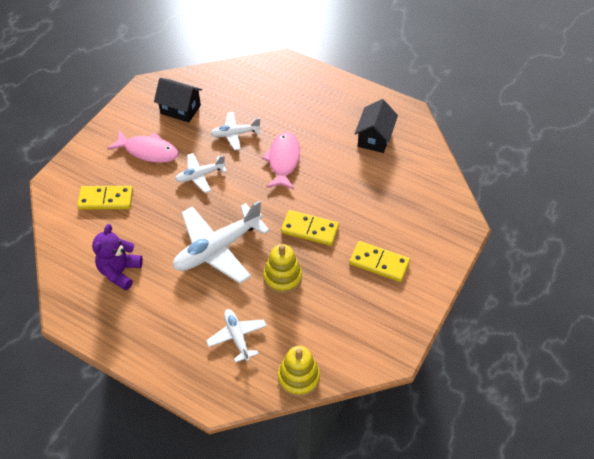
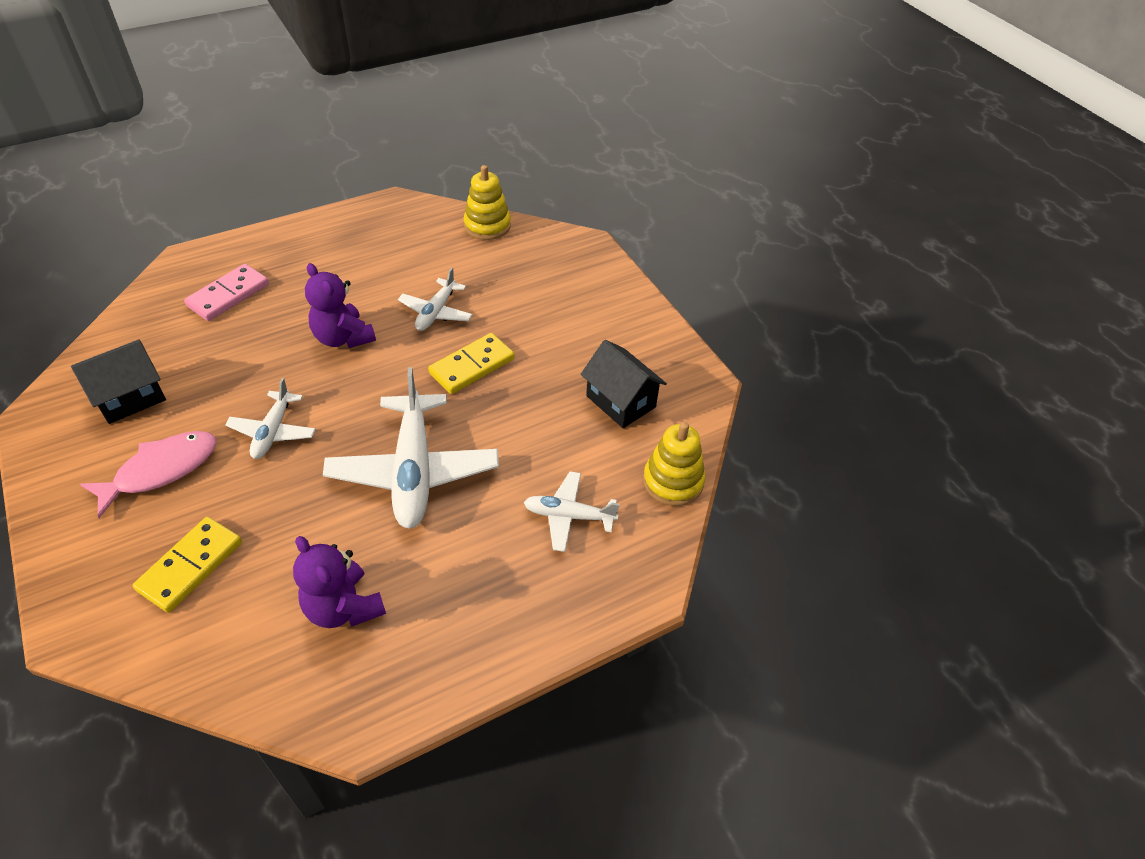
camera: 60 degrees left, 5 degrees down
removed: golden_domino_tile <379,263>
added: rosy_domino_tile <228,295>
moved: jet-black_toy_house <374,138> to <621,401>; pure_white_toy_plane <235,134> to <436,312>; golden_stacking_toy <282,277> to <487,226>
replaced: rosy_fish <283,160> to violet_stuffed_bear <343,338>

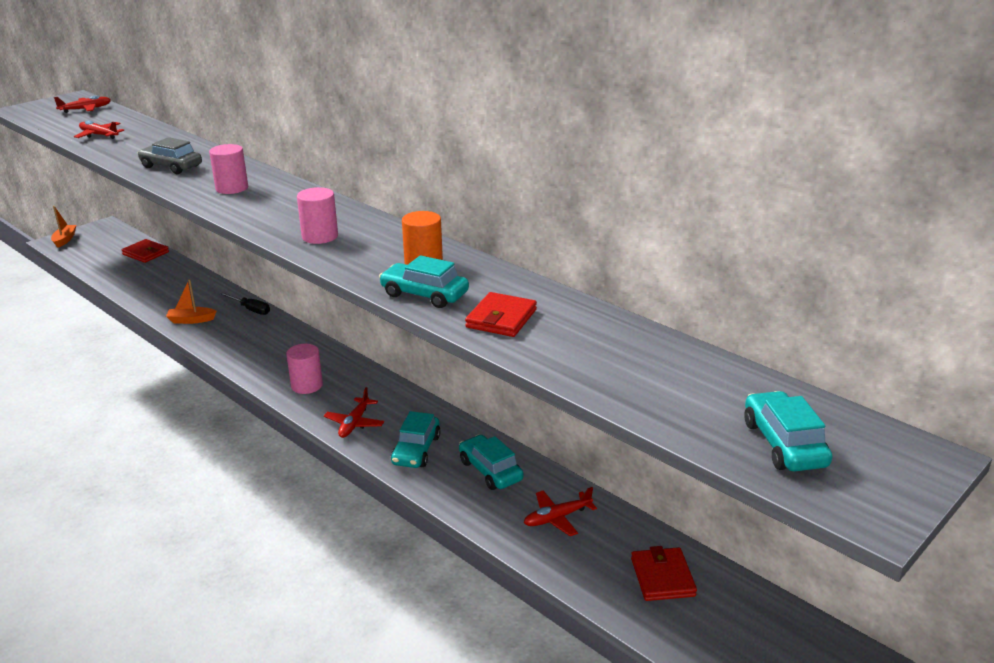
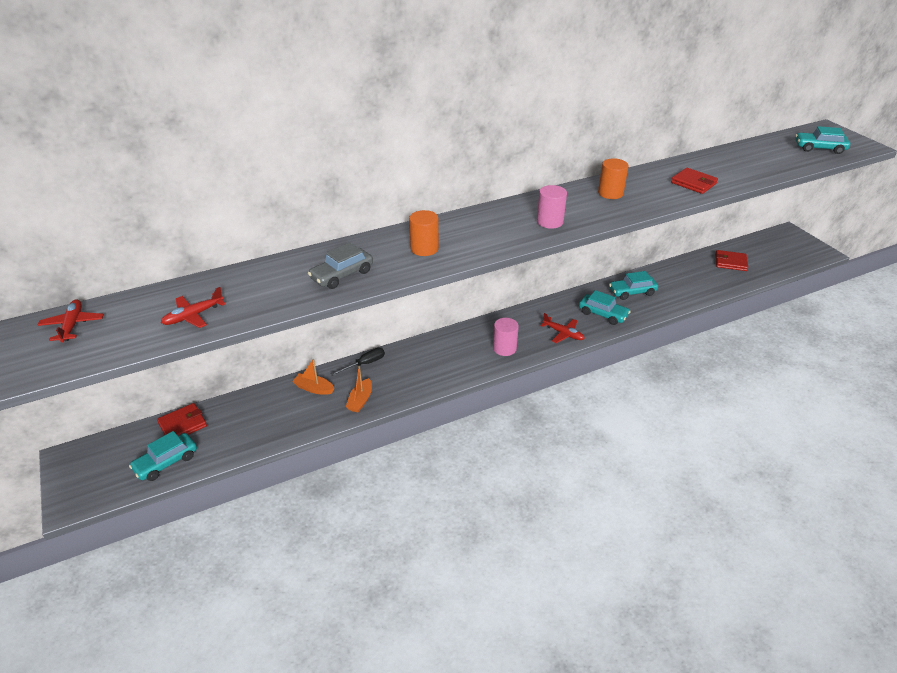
camera: 70 degrees left, 10 degrees up
removed: scarlet_toy_plane <557,518>
moved: orange-coloured_toy_boat <65,240> to <314,388>; aqua_toy_car <424,295> to <166,462>
recoloured: rosy_cylinder <232,188> to orange-coloured_cylinder <424,248>

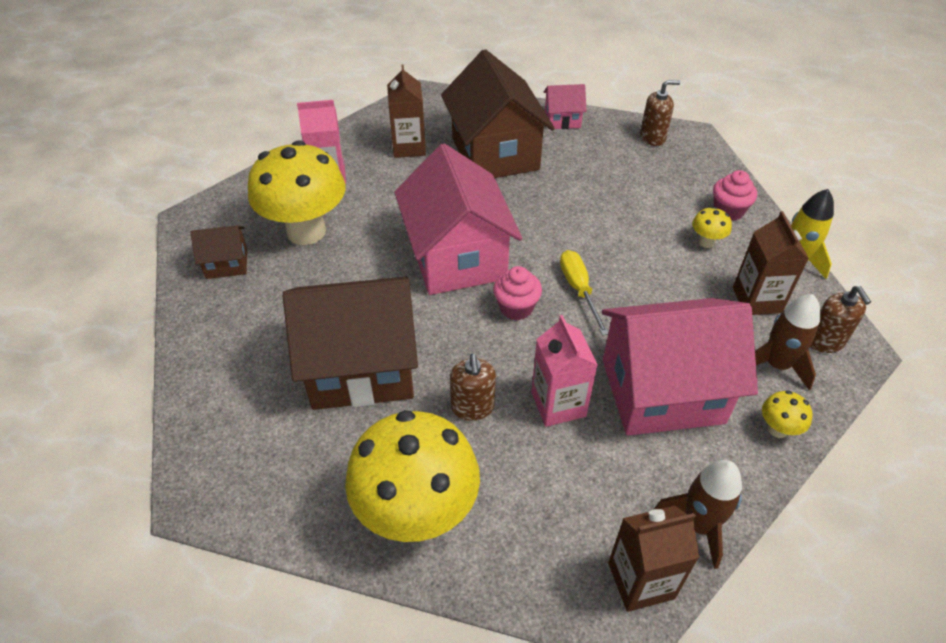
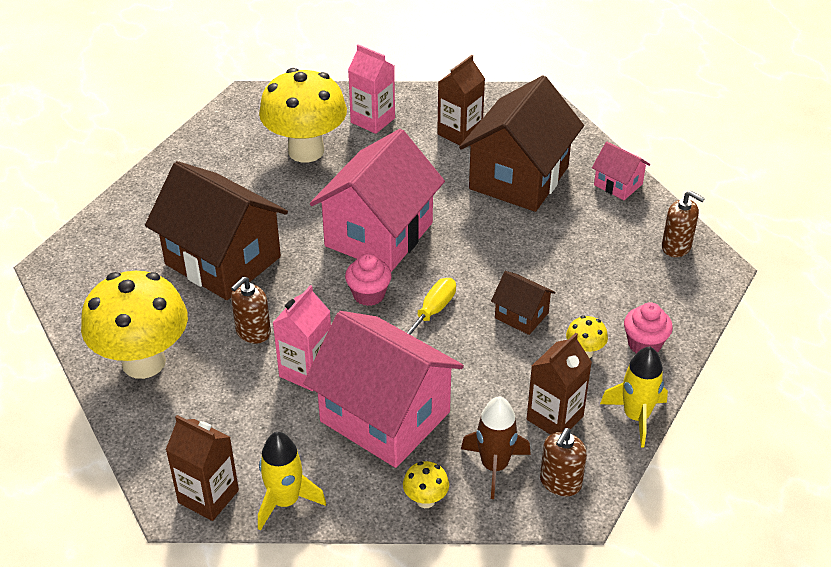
camera: 45 degrees right, 5 degrees down
moved: russet_toy_house <227,264> to <521,315>
recoloured: russet_spaceship <698,525> to golden_spaceship <285,501>

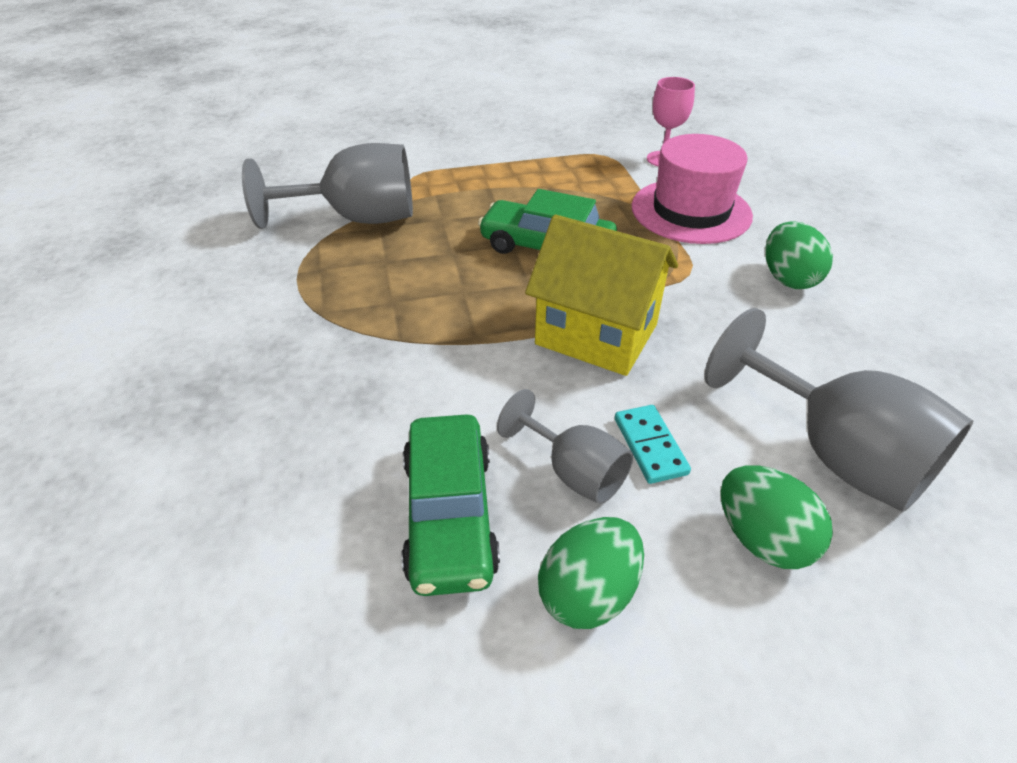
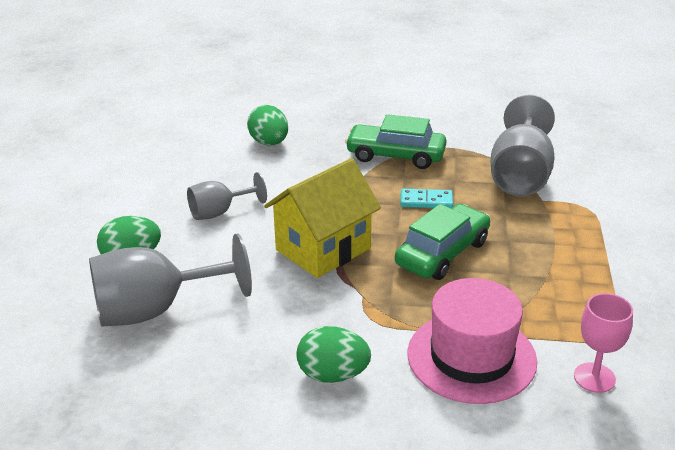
camera: 110 degrees right, 10 degrees down
moved: aqua_domino_tile <650,446> to <426,201>; emerald_toy_car <449,515> to <395,156>; emerald_egg_shape <588,593> to <269,143>

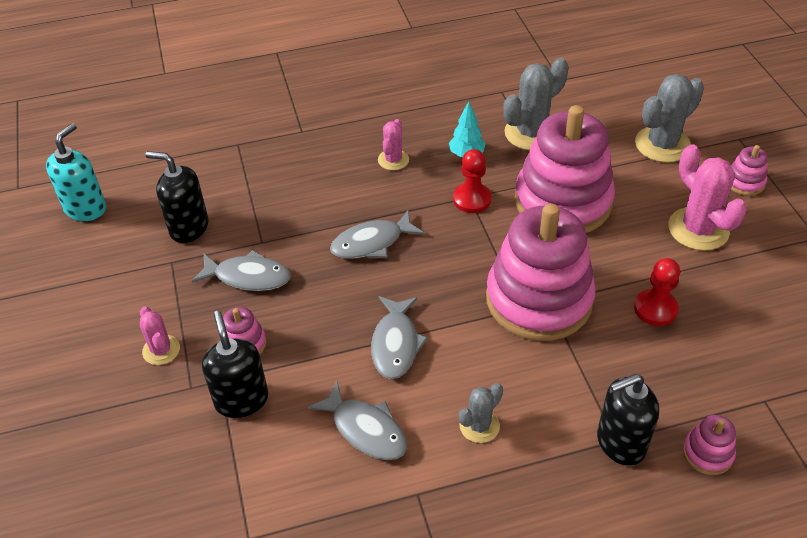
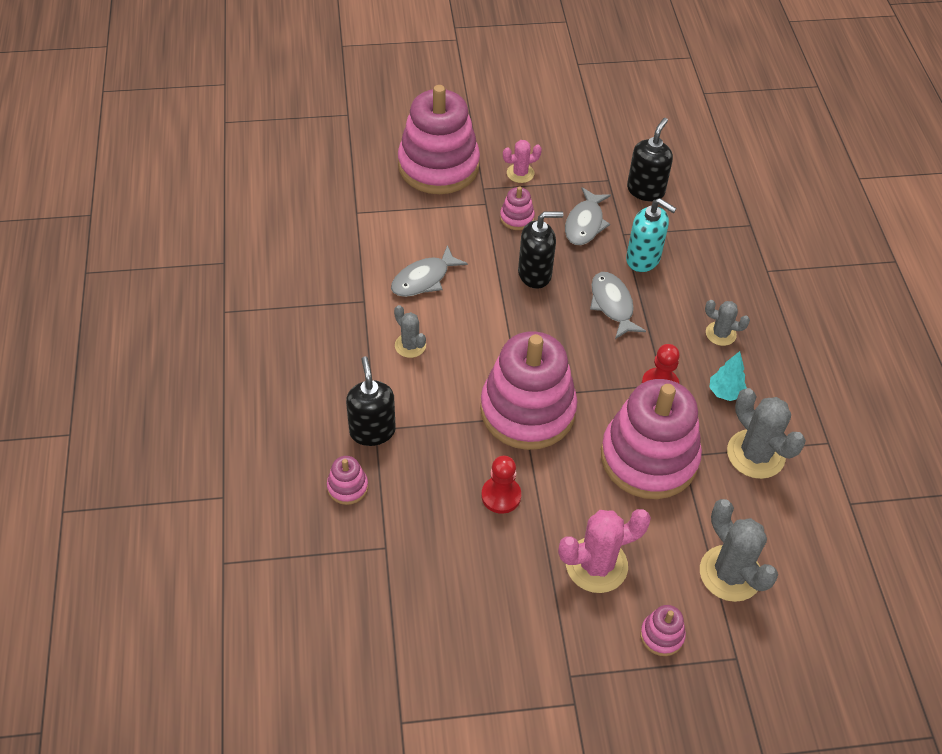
camera: 95 degrees right, 5 degrees up
removed: grey_fish <395,344>
added: rosy_stacking_toy <438,166>
moved: aqua_soap_dispenser <86,208> to <643,259>; jet-black_soap_dispenser <241,400> to <535,274>
recoloured: rosy_saguaro_cactus <393,160> to grey_saguaro_cactus <720,334>

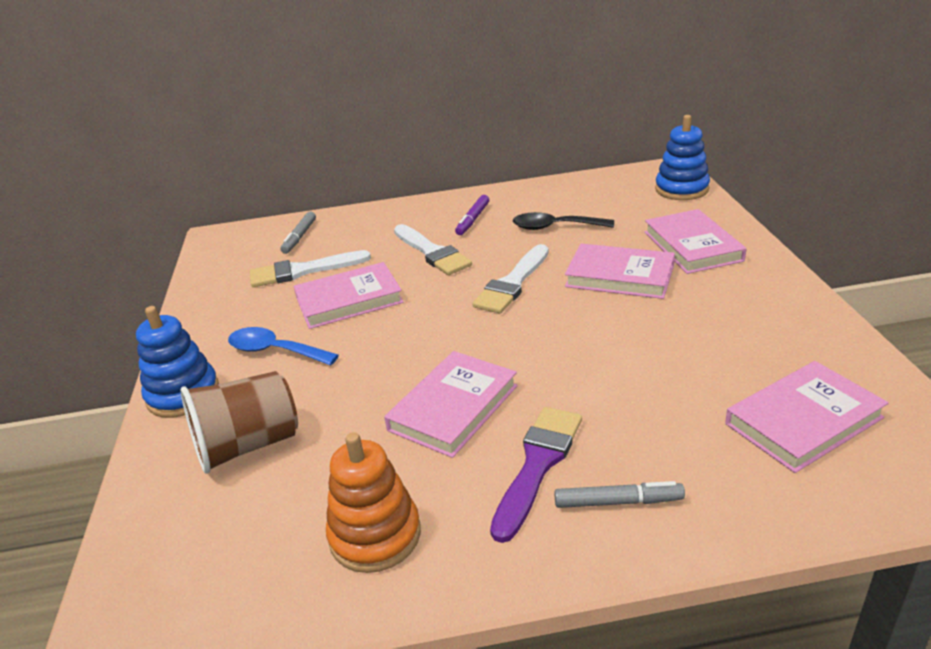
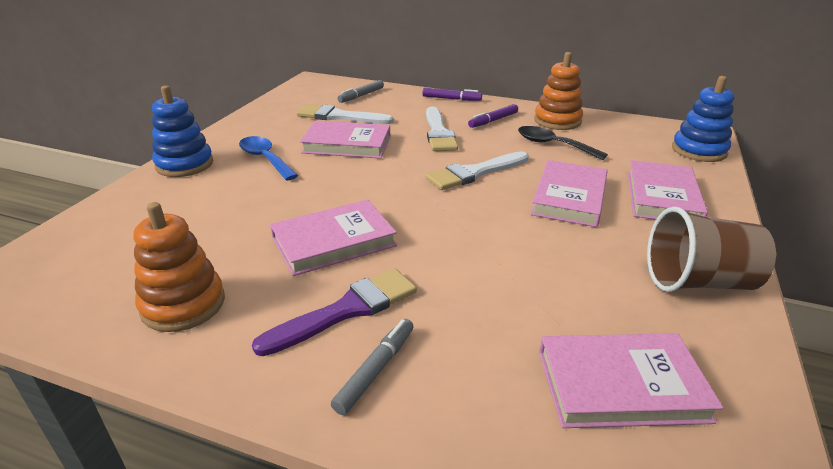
camera: 25 degrees right, 0 degrees up
added: orange-coloured_stacking_toy <557,121>; violet_marker_pen <451,99>
moved: russet_tumbler <248,445> to <698,282>
turned: rosy_hardback <620,276> = <569,197> 60 degrees clockwise; grey_marker_pen <618,502> = <375,370> 90 degrees counterclockwise

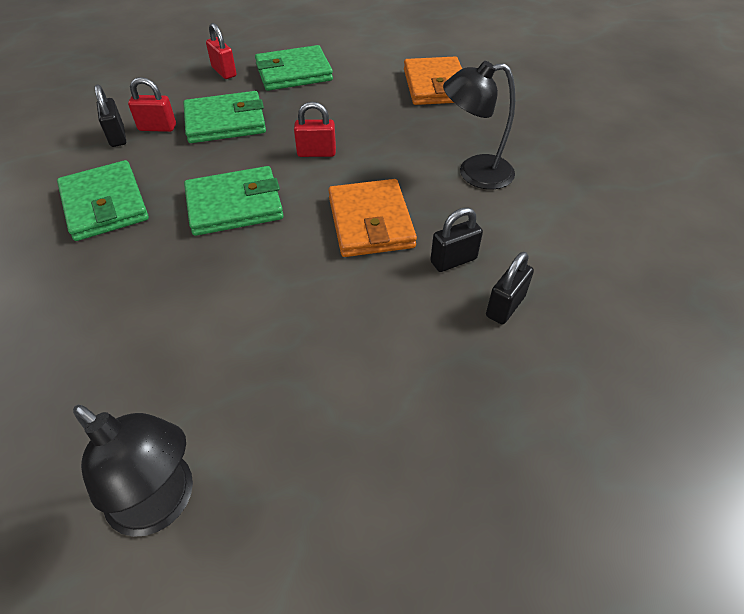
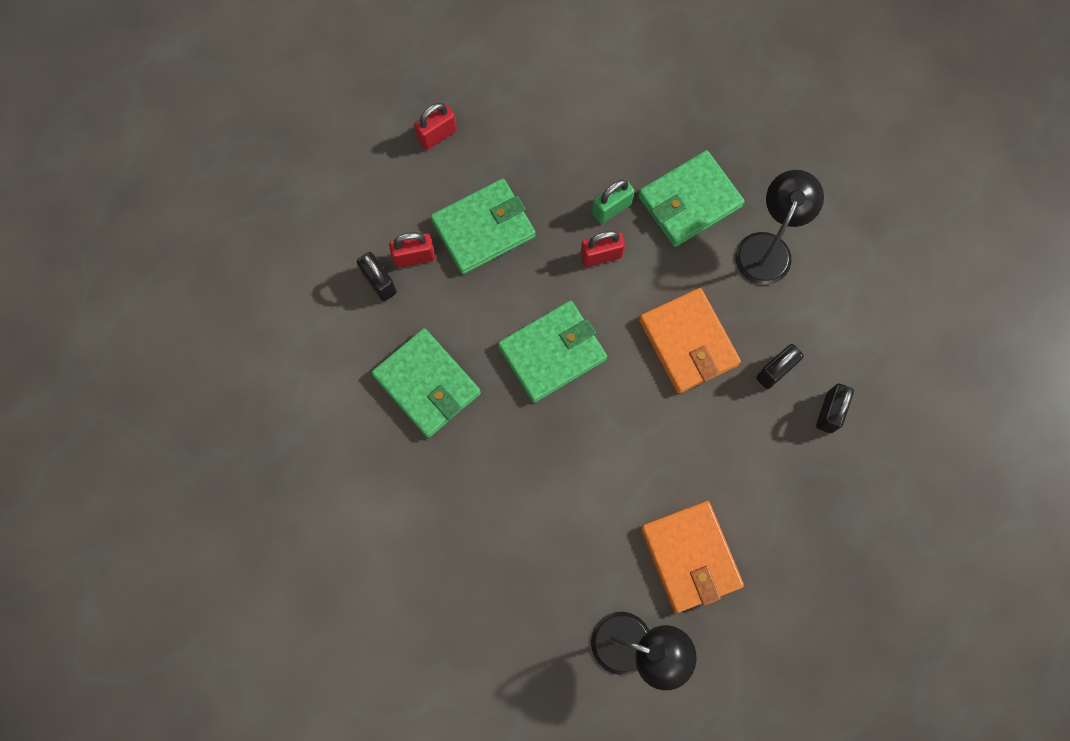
camera: 15 degrees left, 25 degrees up
added: emerald_lock <611,208>
moved: emerald_billfold <294,73> to <689,201>; orange-coloured_billfold <435,86> to <690,557>
turned: scarlet_lock <224,72> = <437,135> 75 degrees counterclockwise; jet-black_desk_lamp <474,173> = <767,247> 135 degrees clockwise

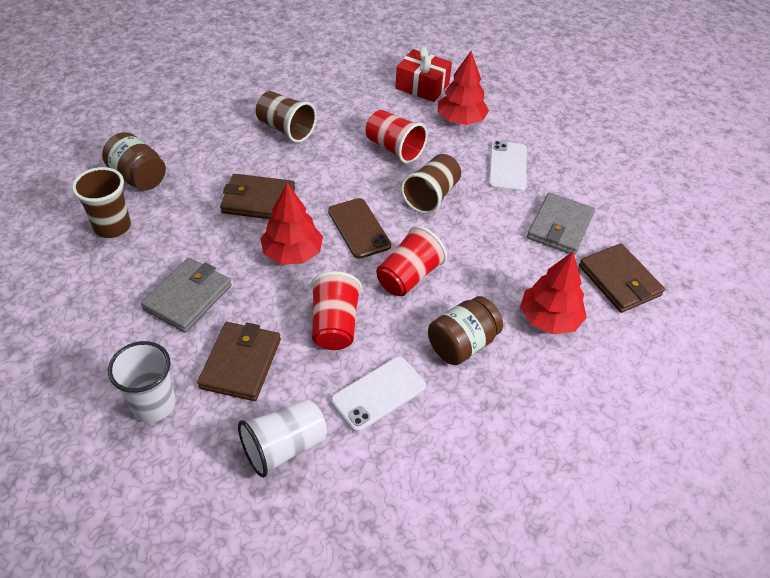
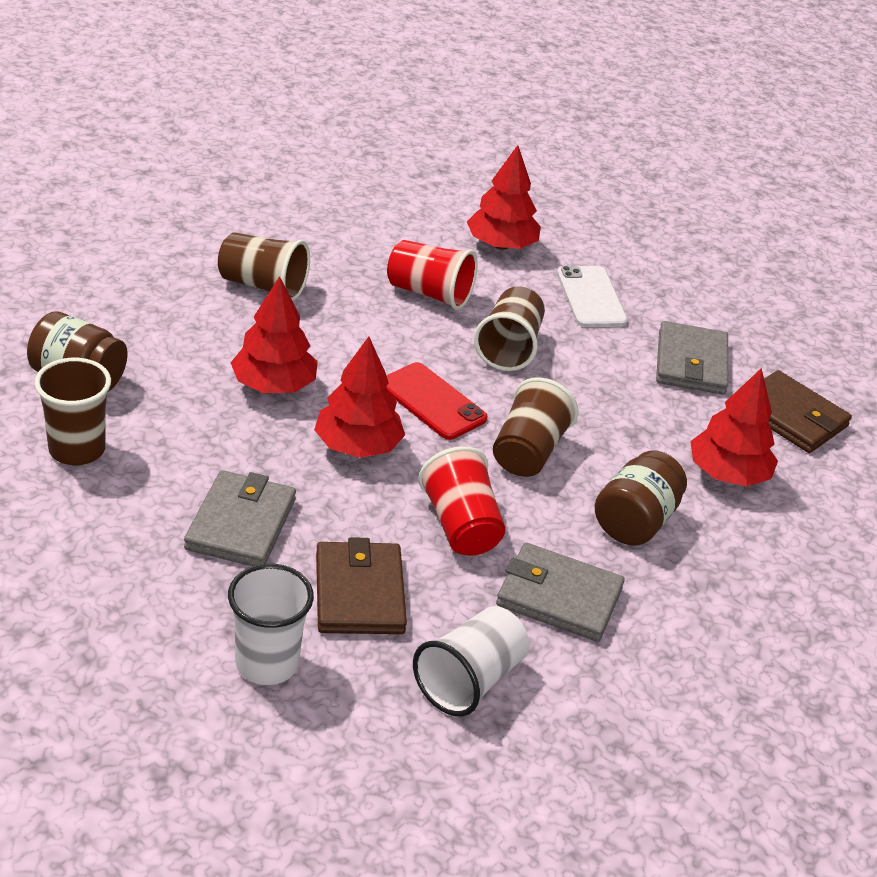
camera: 20 degrees left, 10 degrees down
removed: scarlet_gift <422,86>
replaced: russet_billfold <258,200> to scarlet_fir_tree <273,385>; pure_white_phone <378,394> to grey_billfold <558,597>
recoloured: russet_phone <359,228> to scarlet_phone <432,401>; scarlet_tumbler <408,276> to russet_tumbler <528,452>

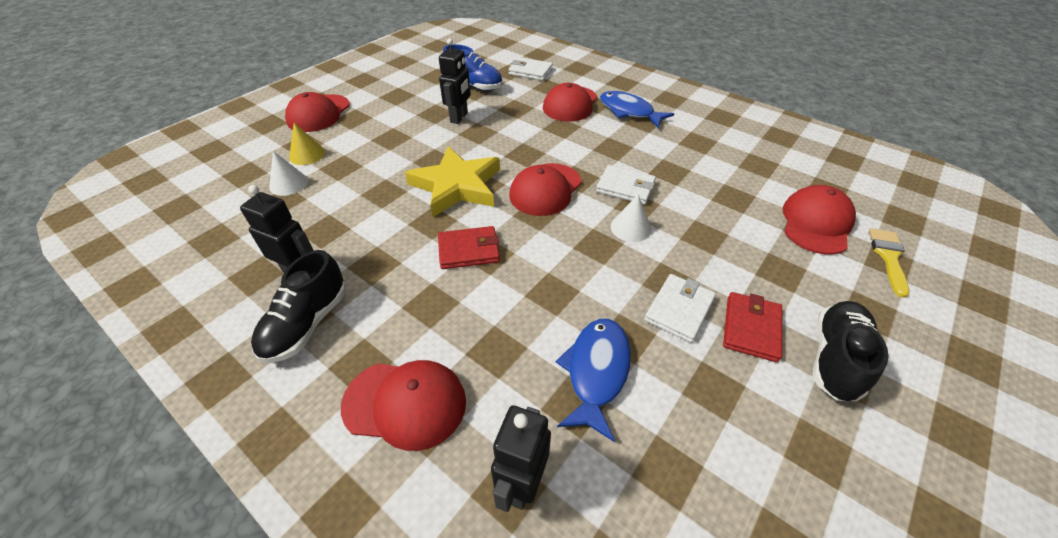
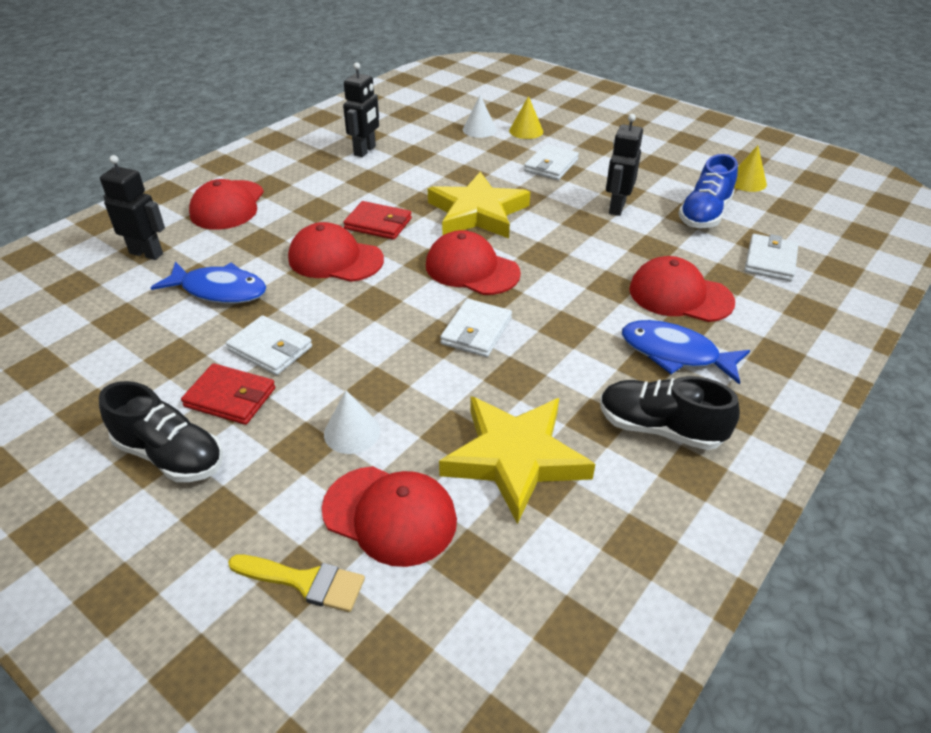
camera: 90 degrees right, 5 degrees down
added: pure_white_billfold <551,165>; golden_cone_shape <747,182>; golden_star_shape <515,458>
moved: scarlet_baseball_cap <318,113> to <335,259>; pure_white_cone_shape <630,227> to <352,432>; jet-black_lace-up_shoe <307,324> to <660,428>
turned: jet-black_robot <459,117> = <616,207> 90 degrees clockwise; royal_blue_fish <629,111> = <675,354> 105 degrees counterclockwise; scarlet_billfold <468,250> = <378,224> 60 degrees counterclockwise

